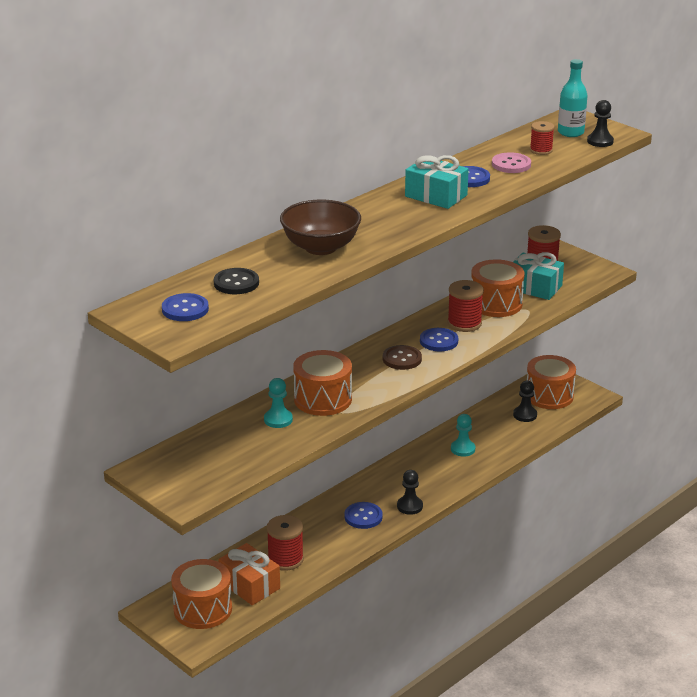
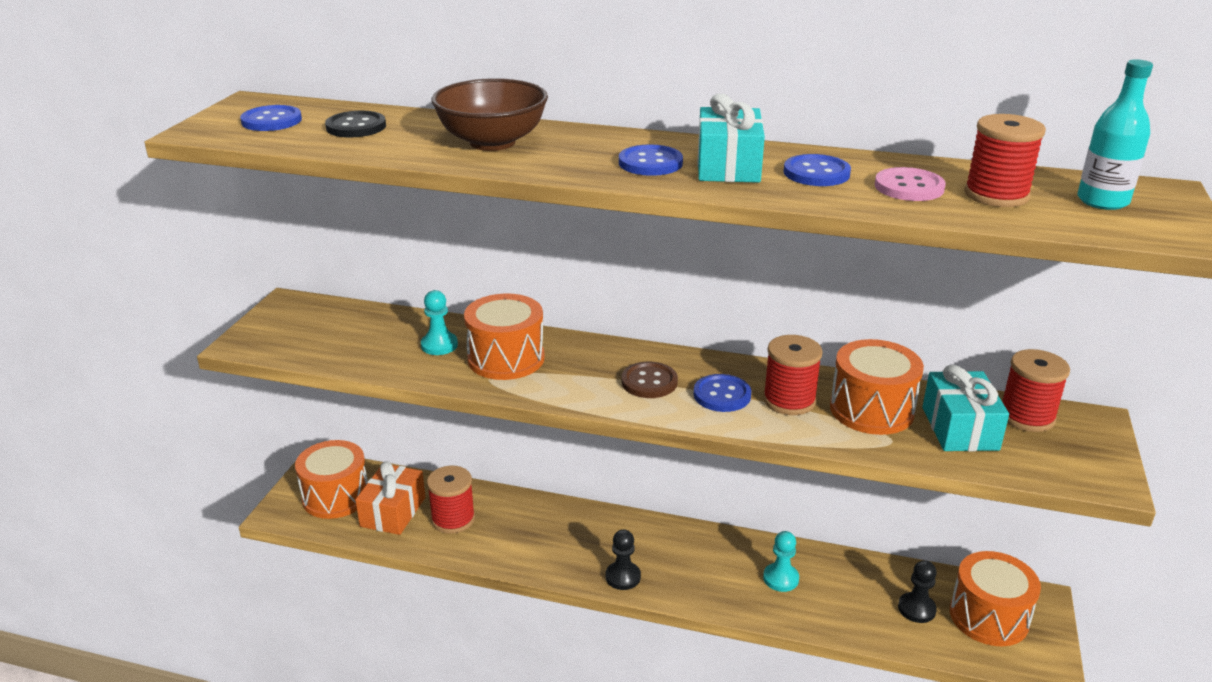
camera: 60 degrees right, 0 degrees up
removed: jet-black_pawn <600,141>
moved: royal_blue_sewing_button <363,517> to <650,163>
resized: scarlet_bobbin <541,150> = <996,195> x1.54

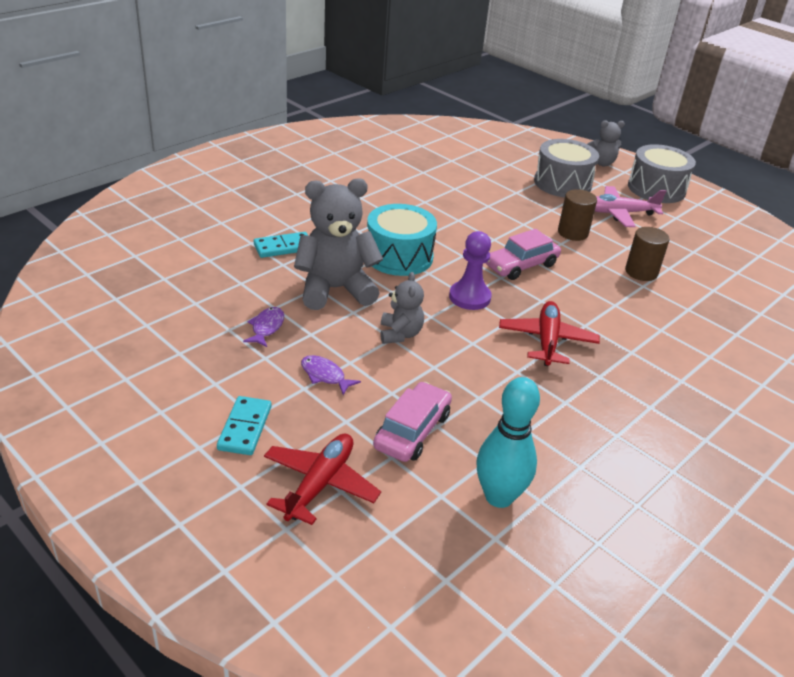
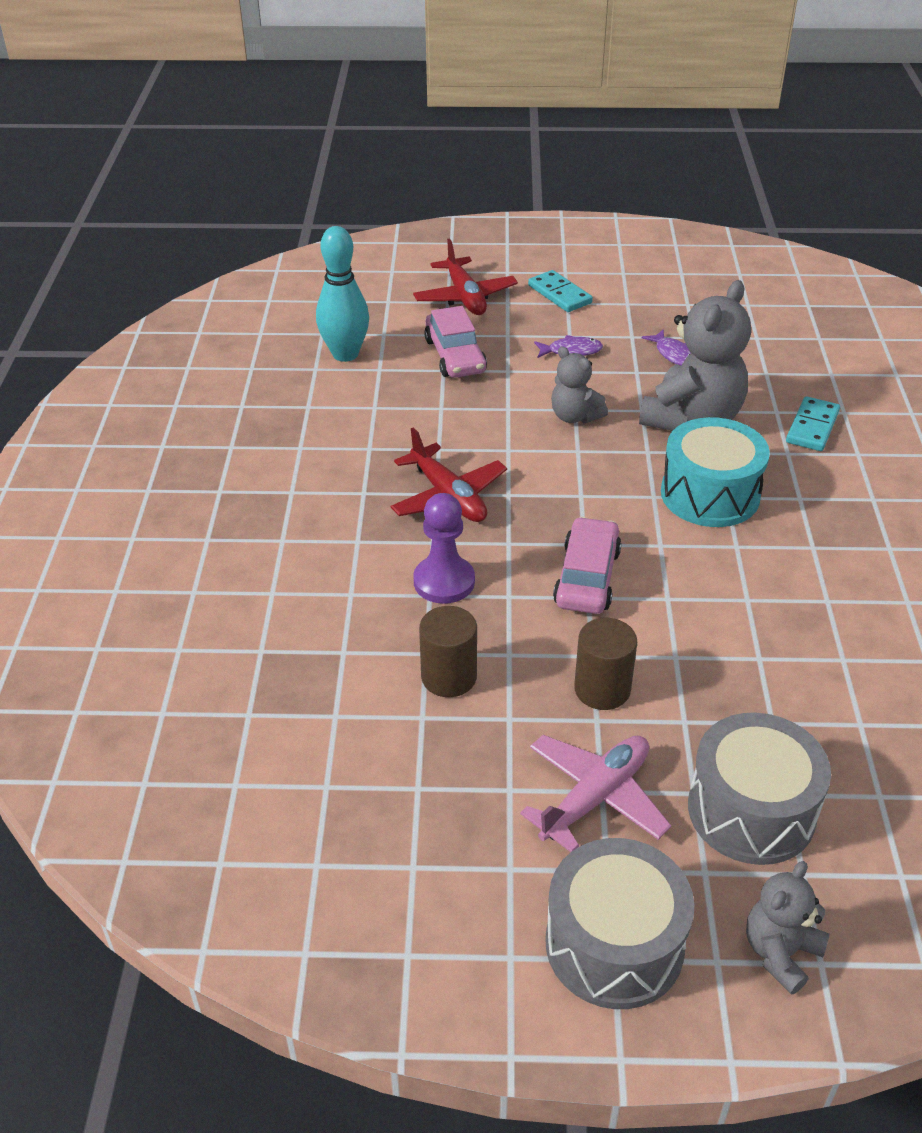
camera: 140 degrees right, 5 degrees up
moved: violet_pawn <469,297> to <444,582>

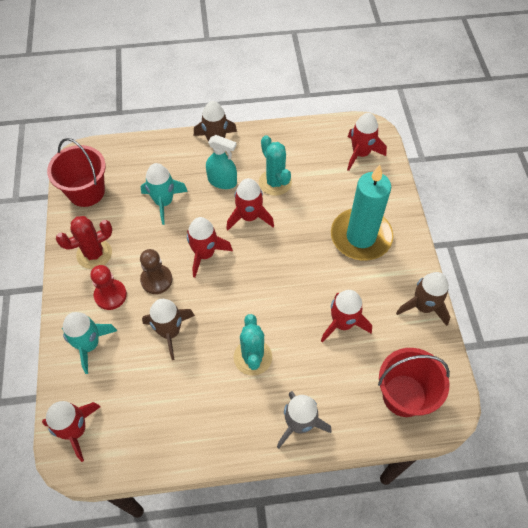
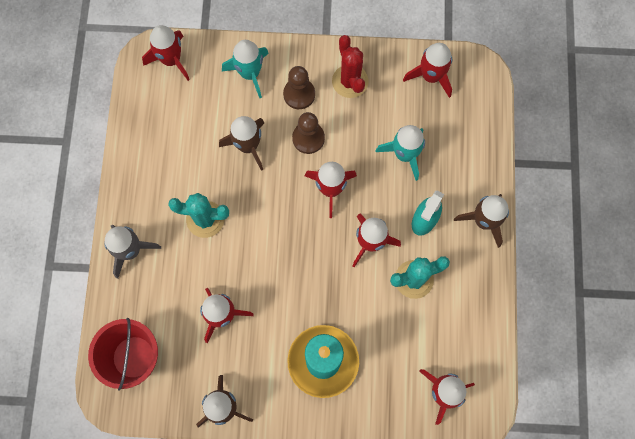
camera: 100 degrees right, 15 degrees up
replaced: scarlet_pail <86,191> to scarlet_spaceship <431,76>
recoloured: scarlet_pawn <110,295> to russet_pawn <299,94>

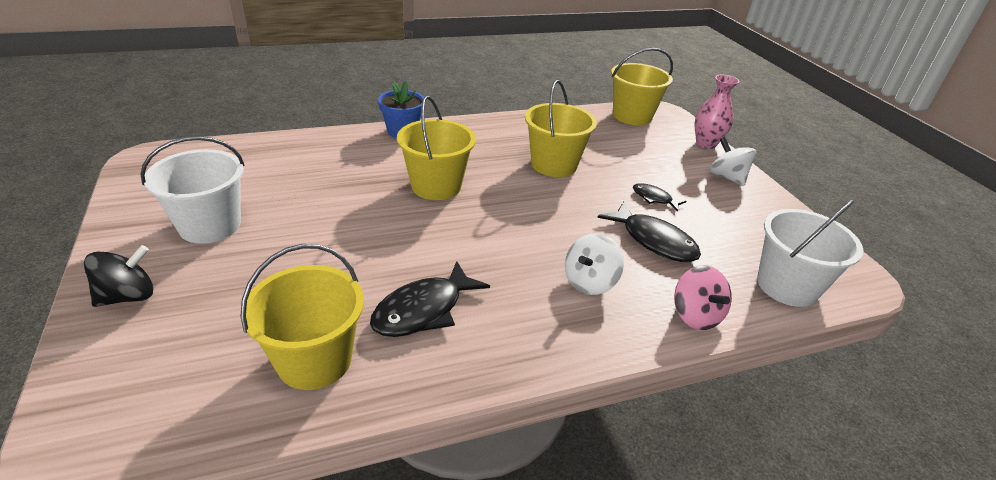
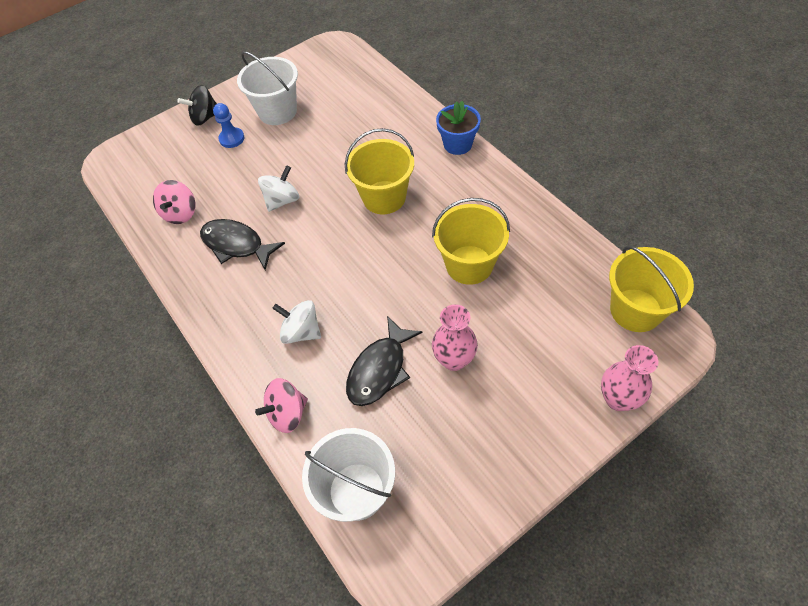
camera: 80 degrees right, 20 degrees up
added: royal_blue_pawn <232,138>
moved: pure_white_whirligig <727,177> to <282,200>
replaced: jet-black_fish <654,198> to rosy_vase <454,359>; golden_pail <314,360> to rosy_whirligig <180,213>
turned: jet-black_whirligig <128,296> = <205,117> 120 degrees clockwise

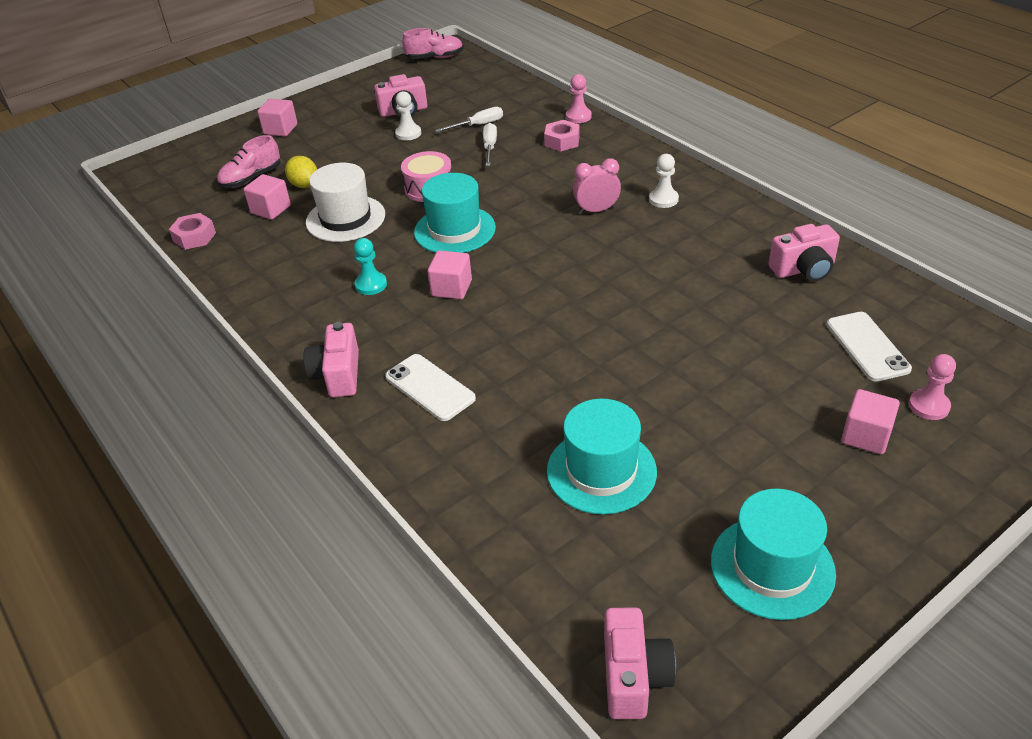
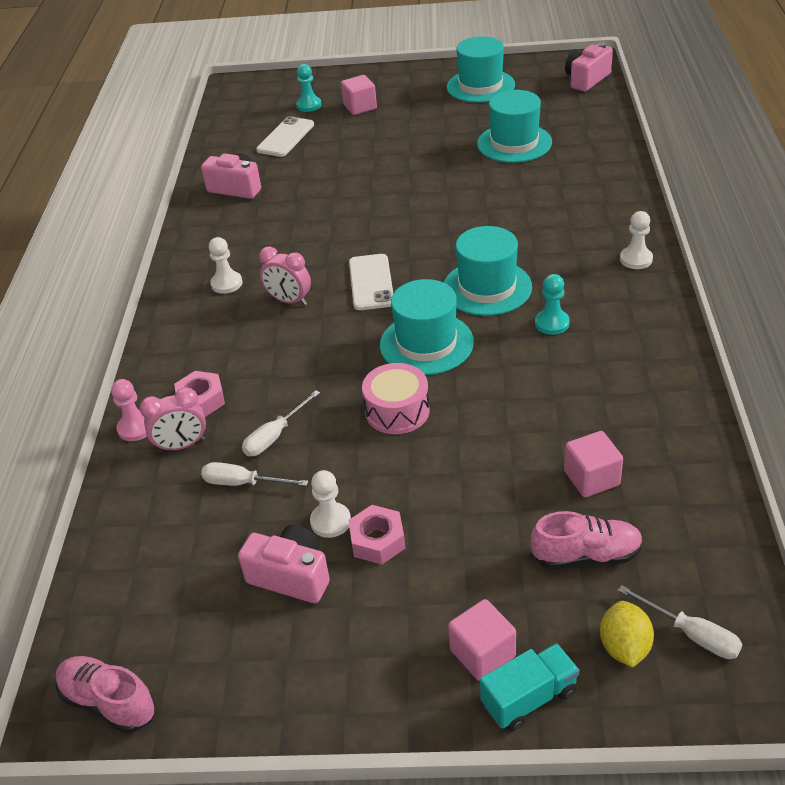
camera: 140 degrees left, 0 degrees up
removed: pure_white_top_hat <345,218>
added: rosy_clock <182,445>; pure_white_hand_screwdriver <691,634>; aqua_lorry <529,698>
moved: golden_lemon <304,185> to <624,647>; rosy_hex_nut <194,237> to <377,541>; pure_white_phone <430,388> to <371,282>
replaced: rosy_cube <451,288> to aqua_top_hat <487,287>; rosy_compact_camera <338,375> to pure_white_pawn <636,259>
recoloured: rosy_pawn <929,406> to aqua_pawn <309,105>

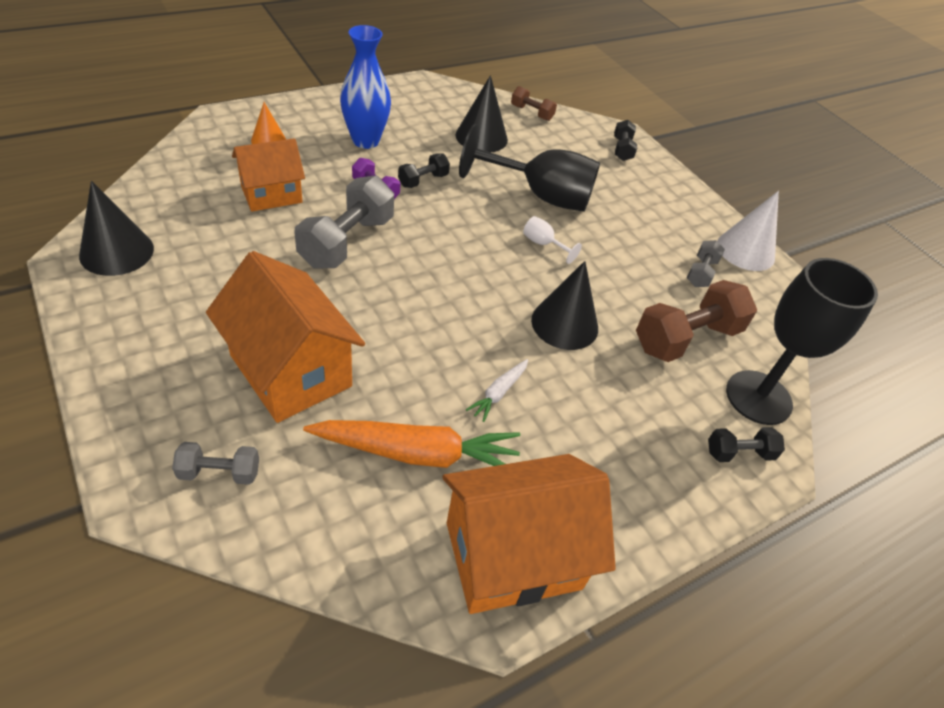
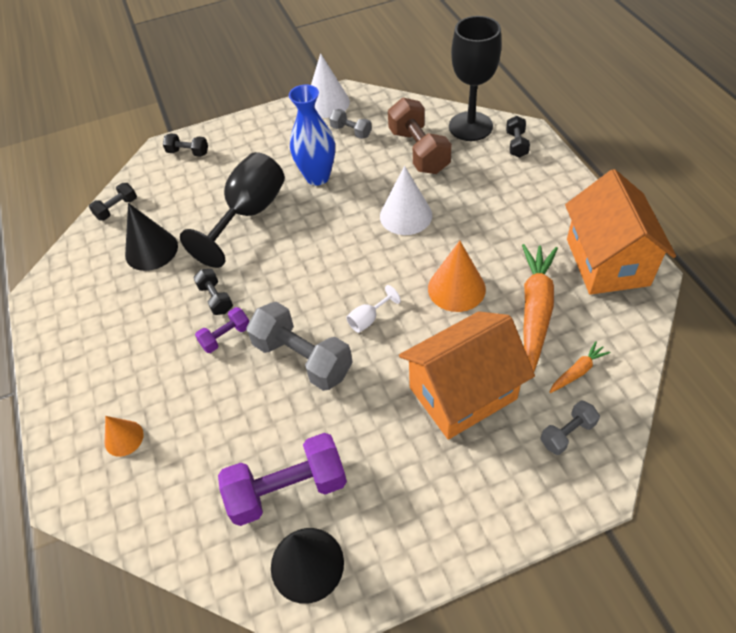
camera: 70 degrees left, 5 degrees up
removed: orange-coloured_toy_house <271,194>; pure_white_root_vegetable <498,393>
added: orange-coloured_cone_shape <456,288>; orange-coloured_root_vegetable <577,371>; violet_hand_weight <287,489>
moved: royal_blue_vase <365,141> to <317,177>; pure_white_wine_glass <543,244> to <368,319>
recoloured: russet_hand_weight <531,113> to jet-black_hand_weight <117,209>; jet-black_cone_shape <564,324> to pure_white_cone_shape <406,215>
turned: grey_hand_weight <219,472> = <567,433> 45 degrees clockwise

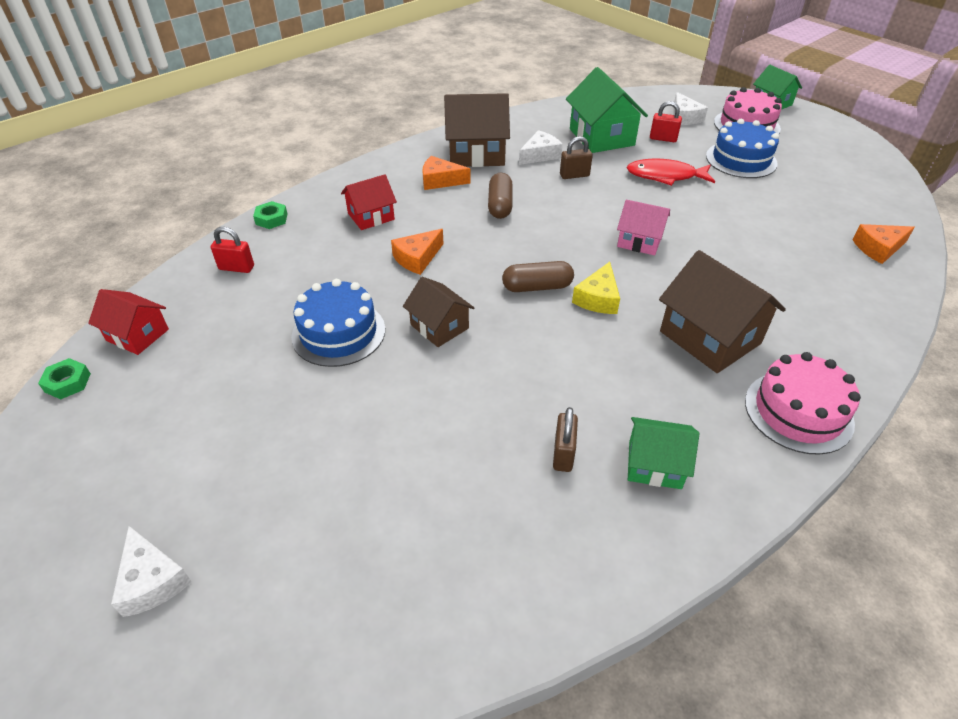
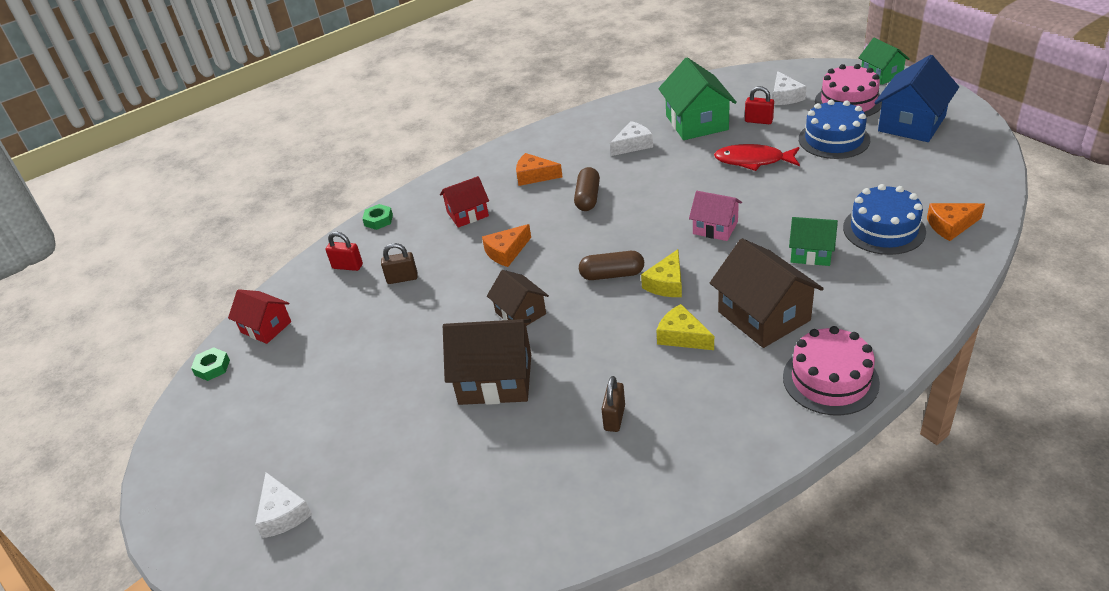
camera: 10 degrees right, 5 degrees down
added: royal_blue_toy_house <911,123>; golden_piece_of_cheese <682,336>
moved: russet_toy_house <476,153> to <495,379>; russet_lock <574,175> to <402,278>; royal_blue_gateau <338,333> to <884,229>; emerald_toy_house <654,465> to <811,253>

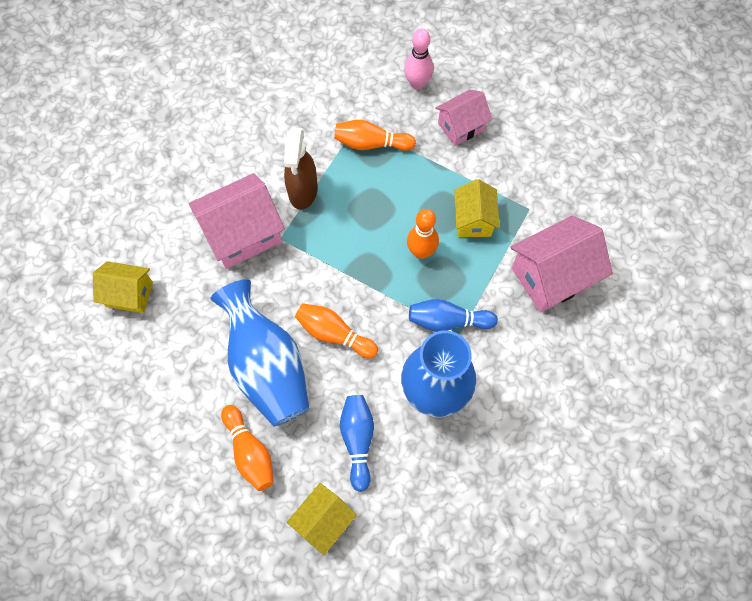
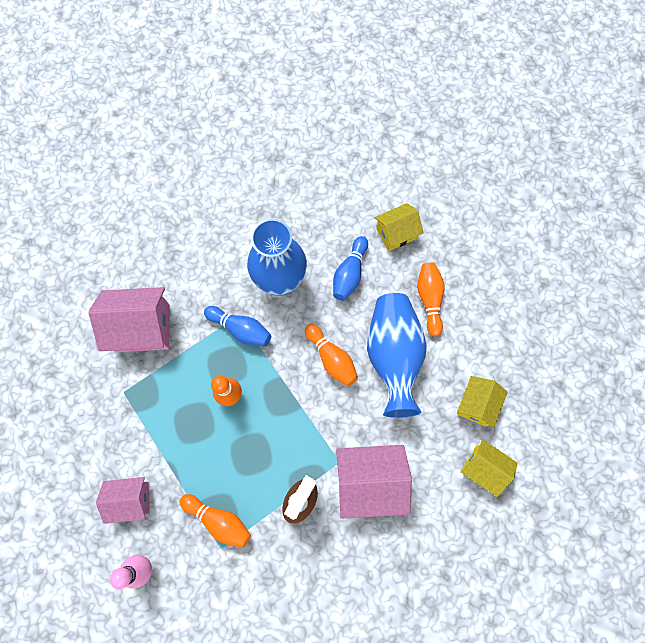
camera: 155 degrees left, 5 degrees up
moved: golden_toy_house <473,220> to <476,404>

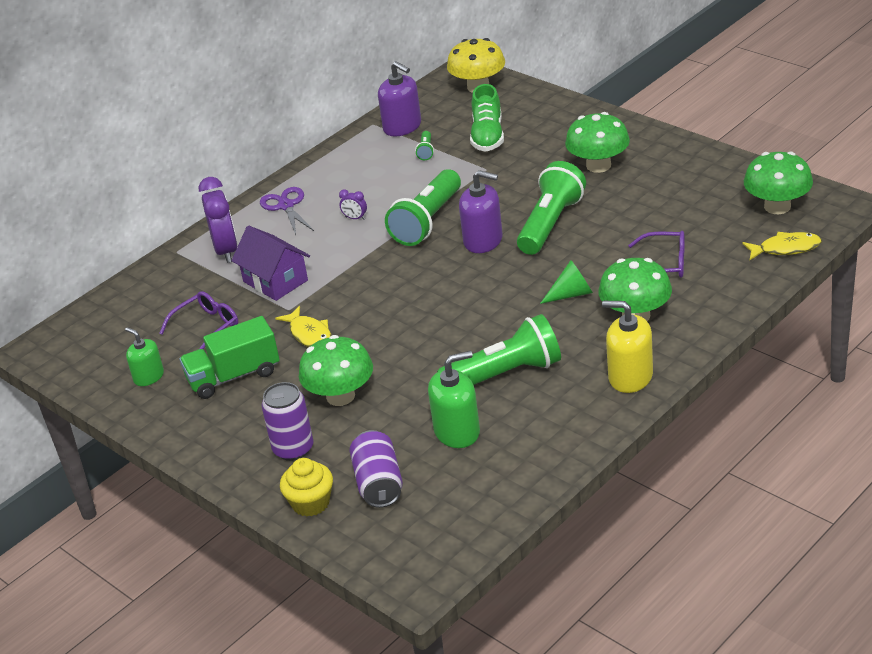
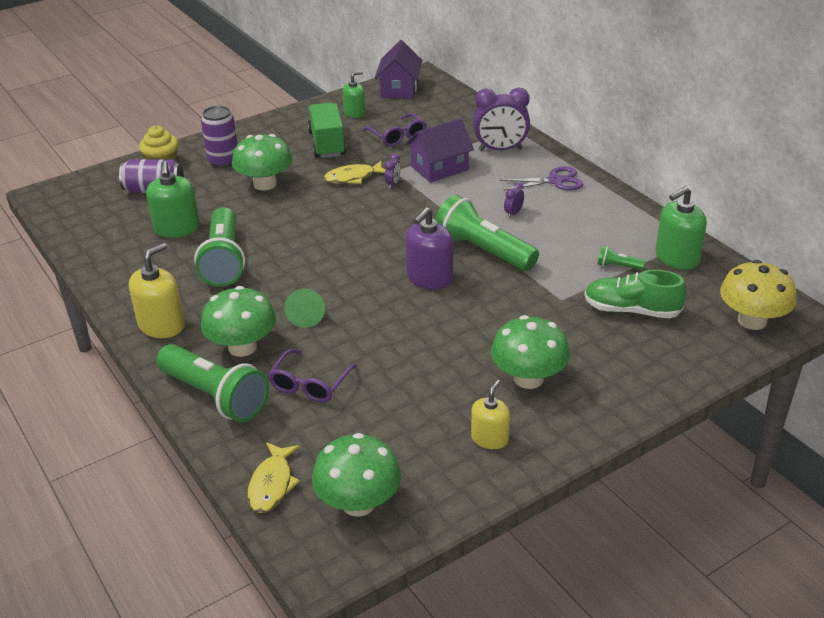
camera: 100 degrees right, 0 degrees up
added: violet_toy_house <399,89>; violet_clock <393,184>; golden_soap_dispenser <489,438>
moved: emerald_pocket_torch <550,224> to <215,396>
recoloured: violet_soap_dispenser <402,127> to emerald_soap_dispenser <676,258>

